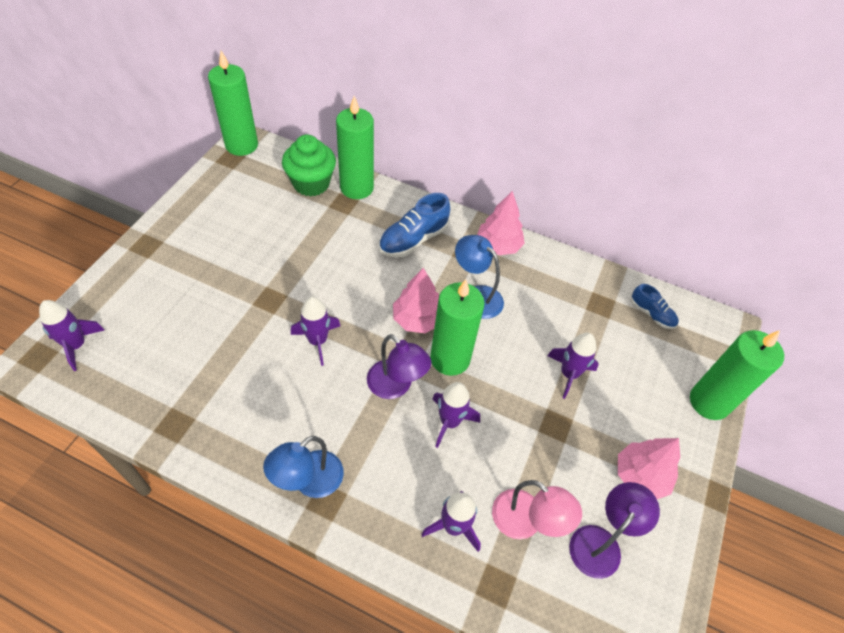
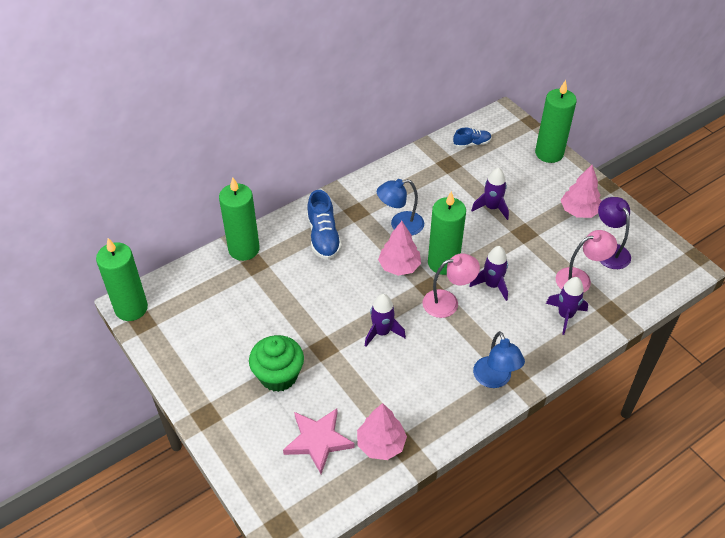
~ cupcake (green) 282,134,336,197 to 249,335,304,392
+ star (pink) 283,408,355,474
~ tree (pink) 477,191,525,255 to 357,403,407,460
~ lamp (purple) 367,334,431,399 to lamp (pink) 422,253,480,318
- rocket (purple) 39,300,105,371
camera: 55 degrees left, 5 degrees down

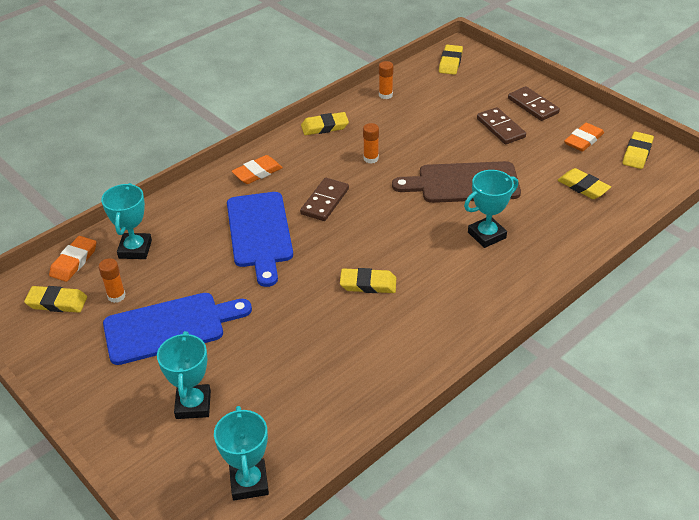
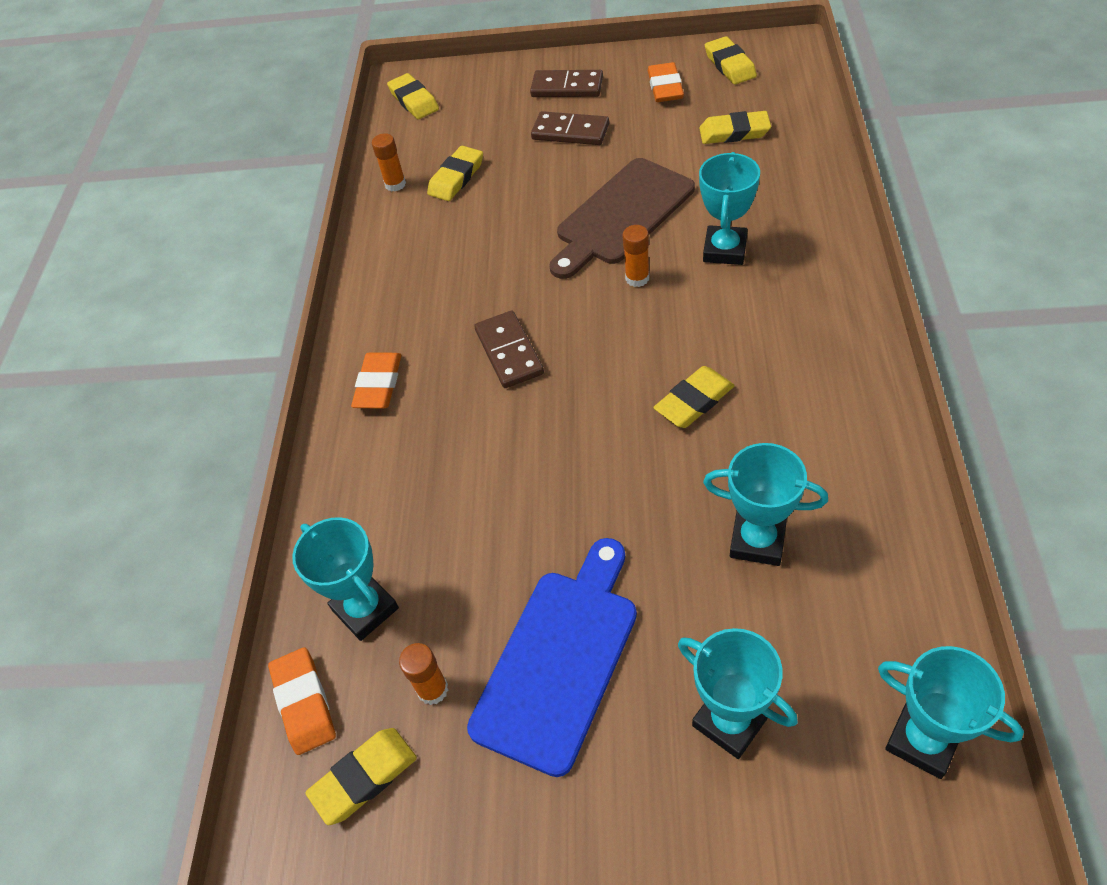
~ eraser (yellow) 301,112,349,135 to 427,146,483,201
~ glue stick (orange) 363,123,379,164 to 623,225,649,287
+ trophy (turquoise) 703,443,828,566
- cutting board (blue) 227,192,293,287
camera: 40 degrees left, 10 degrees up

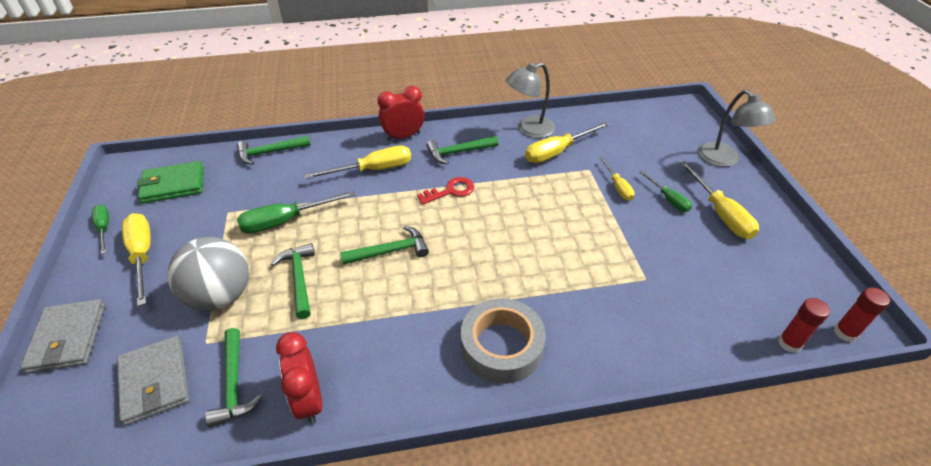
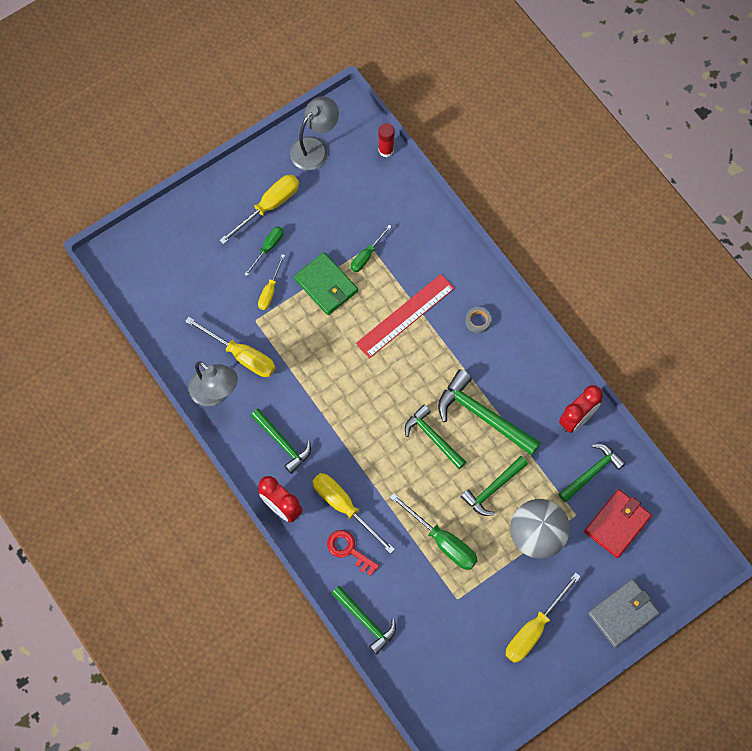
~ screwdriver (yellow) 600,157,635,201 = 258,254,285,310 150 degrees clockwise
~ lamp (grey) 698,90,776,167 to 290,96,339,170
~ wallet (green) 137,161,204,204 to 294,252,358,315
~ key (red) 417,177,474,205 to 327,530,379,576
~ screwdriver (green) 92,205,109,254 to 350,225,392,272
+ ruler (red) 356,274,455,358
+ hammer (green) 438,369,541,456
~ tape (grey) 461,298,546,384 = 465,307,491,333 x0.43
~ wallet (grey) 117,336,189,425 to wallet (red) 584,489,652,558
- glue stick (red) 834,287,890,342
camera: 115 degrees left, 25 degrees up

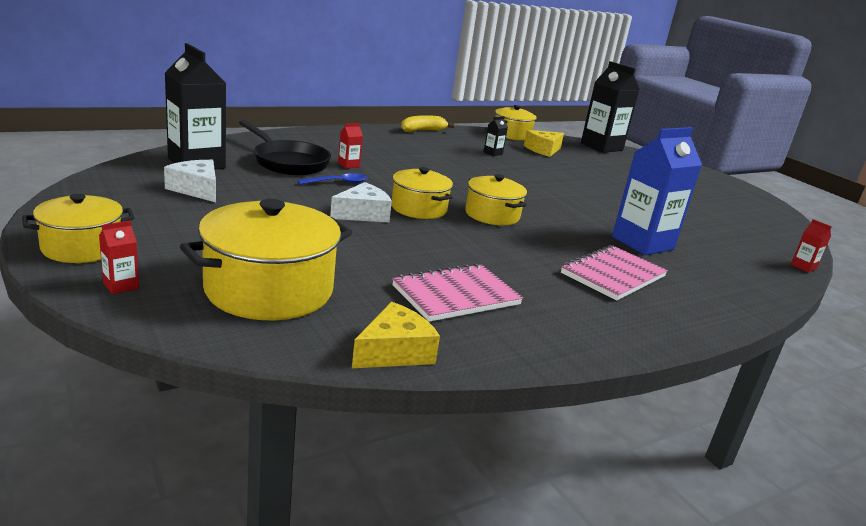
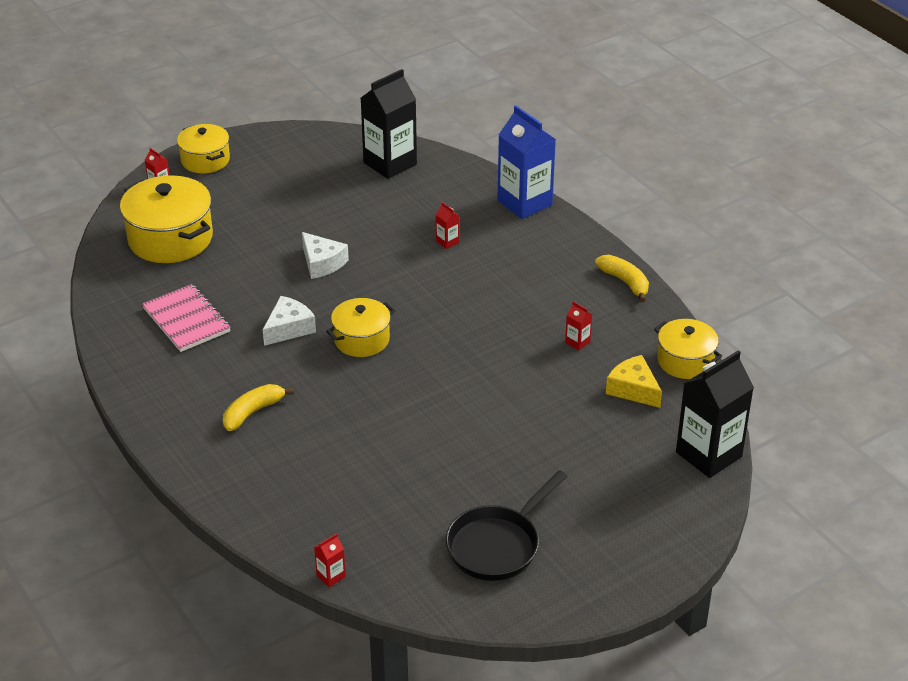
~ notebook (pink) 561,245,668,300 to banana (yellow) 223,384,294,431
~ cheese (white) 164,160,216,202 to 263,296,316,346
~ pan (black) 239,120,331,175 to 446,470,567,581
~ carton (blue) 612,127,702,255 to 497,105,556,219
~ carton (black) 483,116,508,156 to carton (red) 565,301,592,350
- spoon (blue) 298,173,367,184
- cheese (yellow) 352,302,440,368
- pot (yellow) 392,167,453,219
camera: 90 degrees right, 15 degrees up

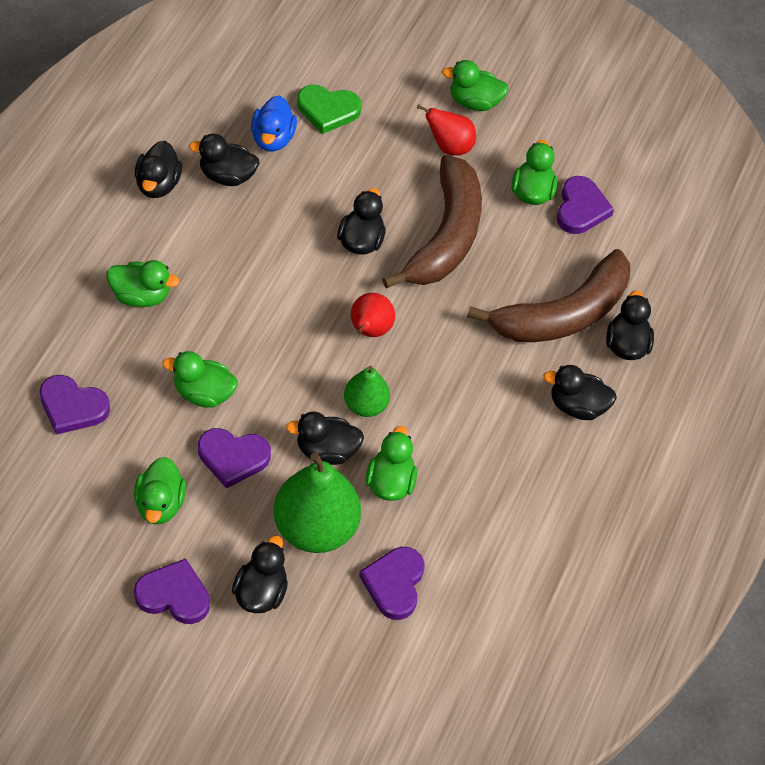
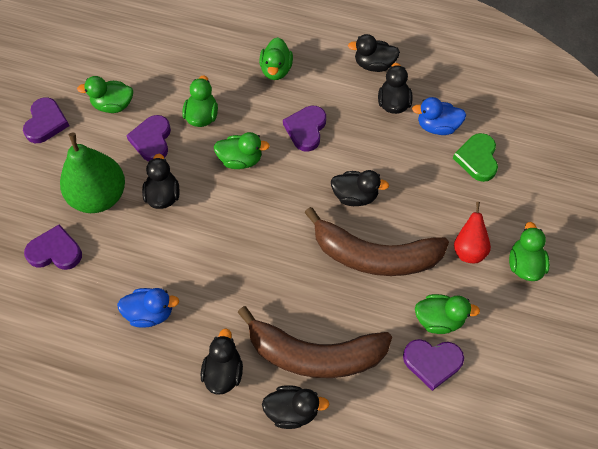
+ duck (blue) 117,288,179,328
~ duck (green) 366,426,417,501 to 214,132,270,169
~ banana (brown) 467,249,630,342 = 238,306,392,378 45 degrees counterclockwise
~ heart (purple) 39,375,110,435 to 283,106,326,152
- duck (black) 232,536,288,613
- pear (green) 344,366,390,417
- pear (red) 351,293,395,337
camera: 90 degrees right, 5 degrees up

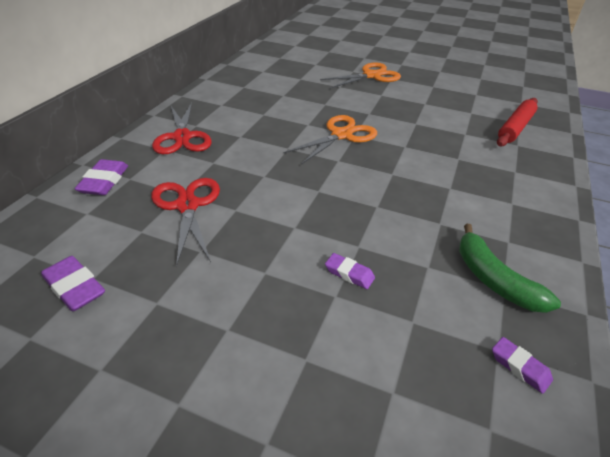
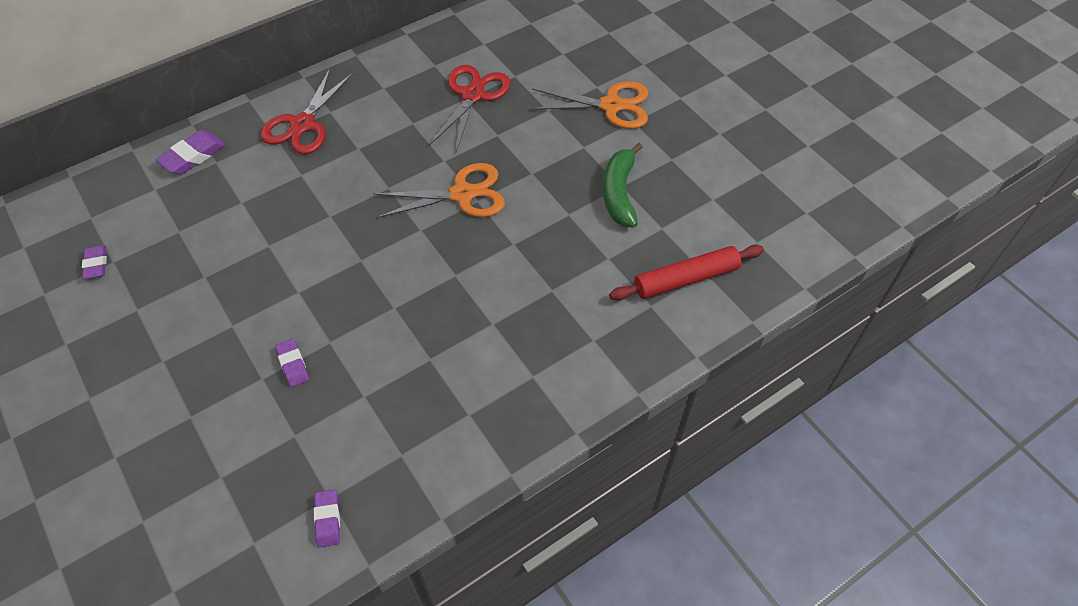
~ eraser (purple) 41,256,105,311 = 82,245,107,279 x0.65
~ scissors (red) 151,178,220,267 to 429,65,510,152
~ banana (green) 459,224,561,313 to 603,143,643,228
camera: 35 degrees right, 15 degrees up

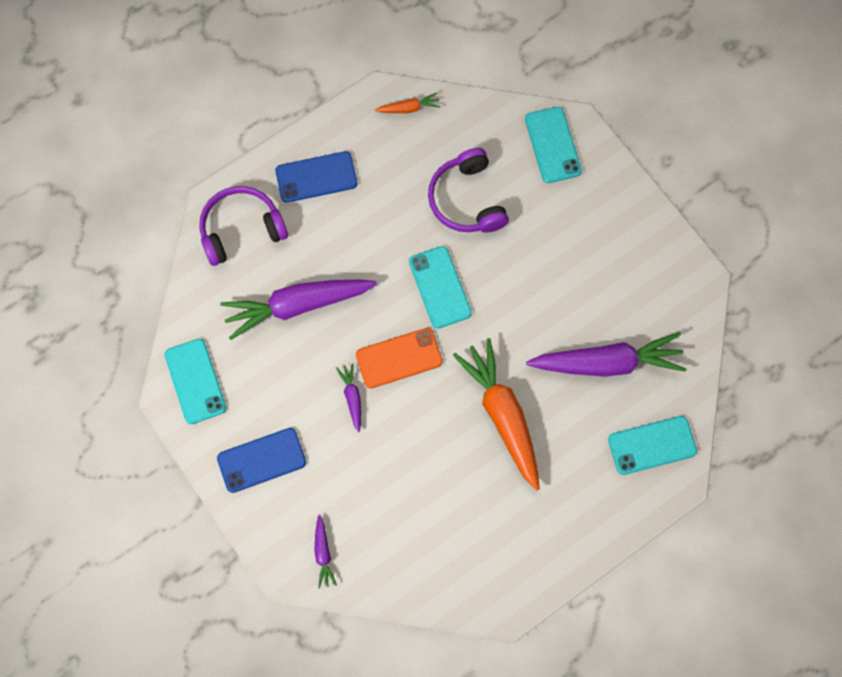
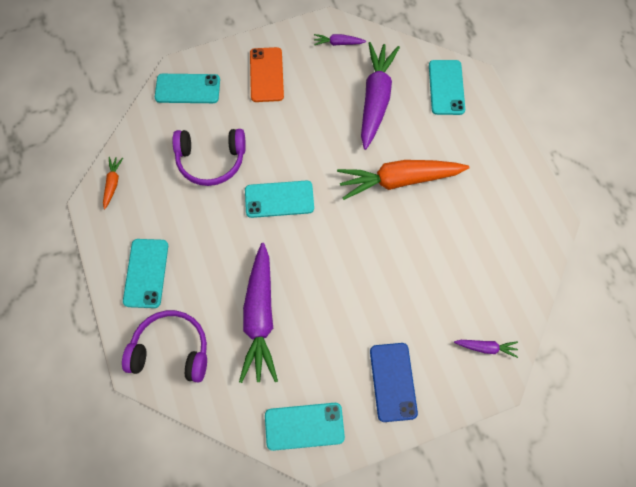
~ headphones (purple) 199,186,288,266 = 122,310,207,383 105 degrees clockwise
~ phone (blue) 275,151,357,203 to phone (turquoise) 123,239,168,308
~ phone (orange) 356,328,443,388 to 250,47,284,102
~ carrot (purple) 336,363,361,432 to 314,34,366,46
camera: 75 degrees left, 5 degrees down

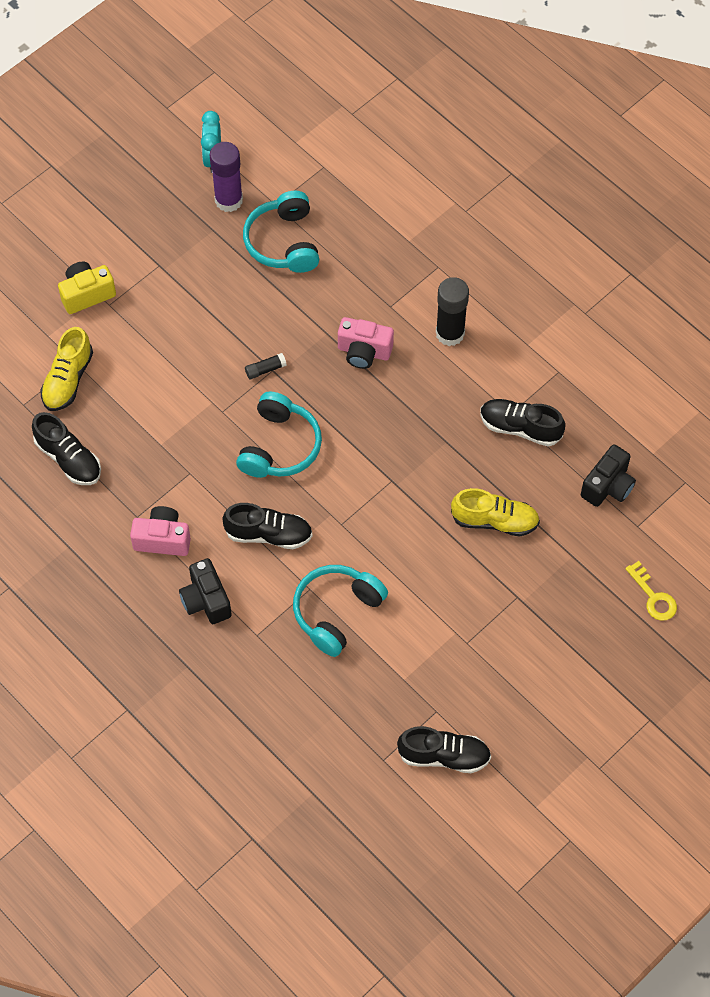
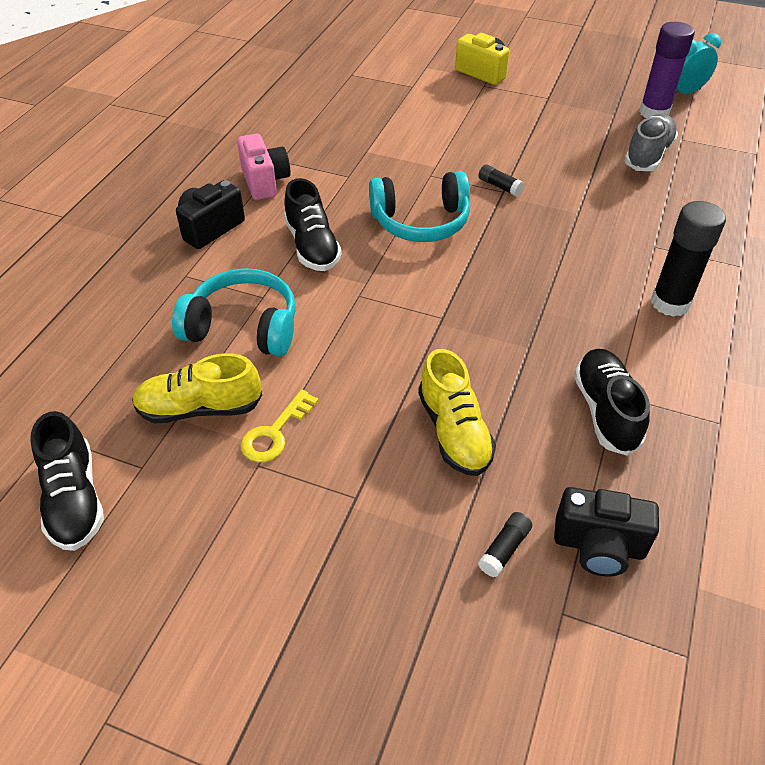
~ shoe (yellow) 40,327,93,411 to 132,353,262,423
~ key (yellow) 625,561,677,621 to 241,389,319,462
+ glue stick (black) 478,512,532,577
~ headphones (turquoise) 243,191,319,273 to shoe (grey) 624,114,678,171
- shoe (black) 32,412,101,485
- camera (pink) 338,317,394,369
camera: 65 degrees right, 15 degrees down

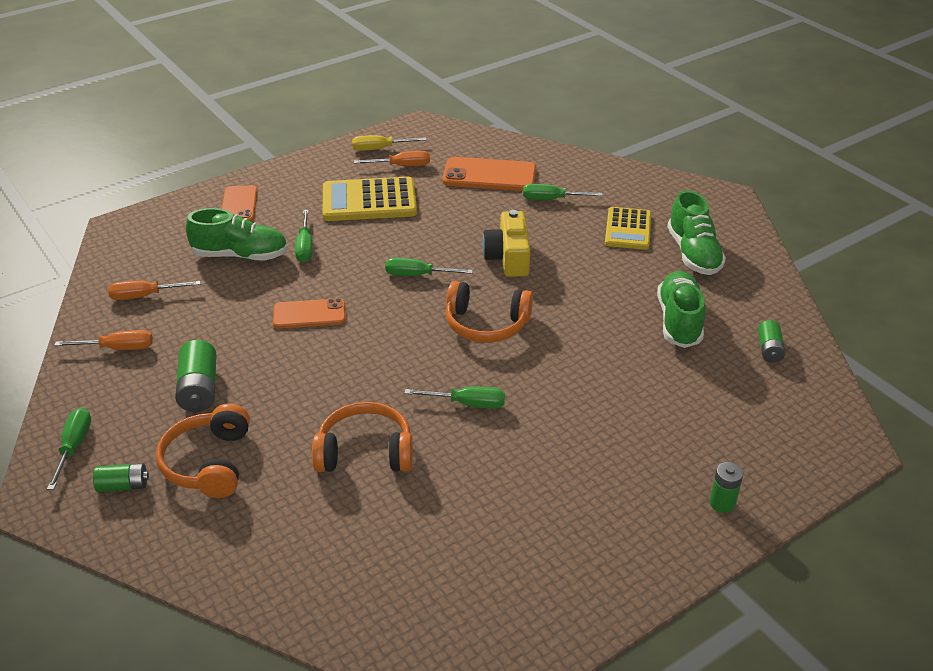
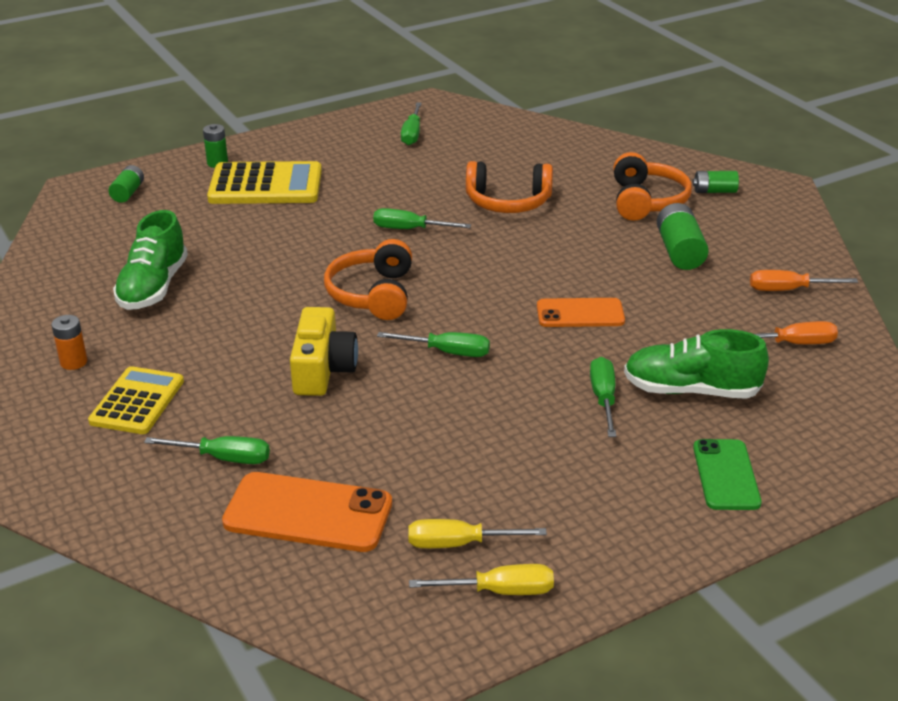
~ shoe (green) 667,190,726,275 to battery (orange) 51,315,87,370
~ battery (green) 758,320,786,363 to 109,165,144,203
~ calculator (yellow) 323,177,417,221 to 207,161,322,204
~ headphones (orange) 446,281,533,343 = 324,239,412,320 105 degrees counterclockwise
~ screwdriver (green) 47,407,91,490 to 401,102,422,145
~ screwdriver (orange) 354,151,430,166 to screwdriver (yellow) 408,519,547,548
~ phone (orange) 221,185,258,222 to phone (green) 693,439,761,510
camera: 175 degrees left, 5 degrees down

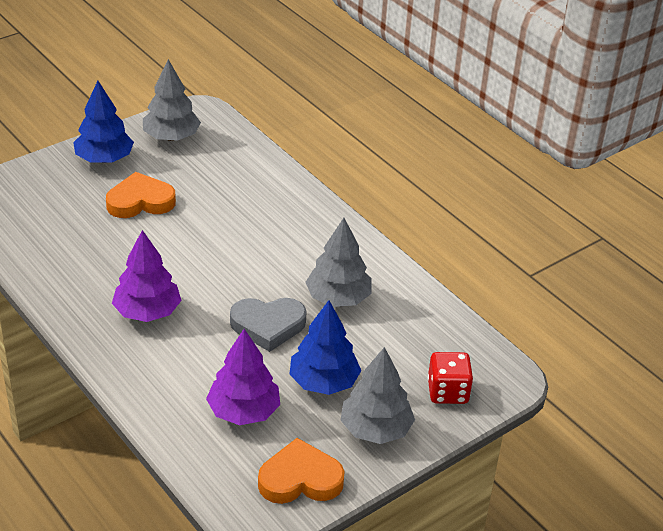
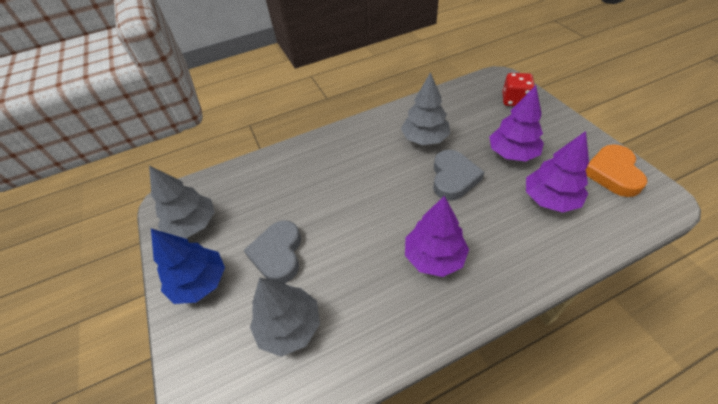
~ heart (orange) 106,172,176,218 to heart (grey) 244,220,301,283
~ tree (grey) 341,347,415,444 to 250,278,320,357
~ tree (blue) 289,300,361,395 to tree (purple) 489,85,544,161
camera: 70 degrees left, 10 degrees up

